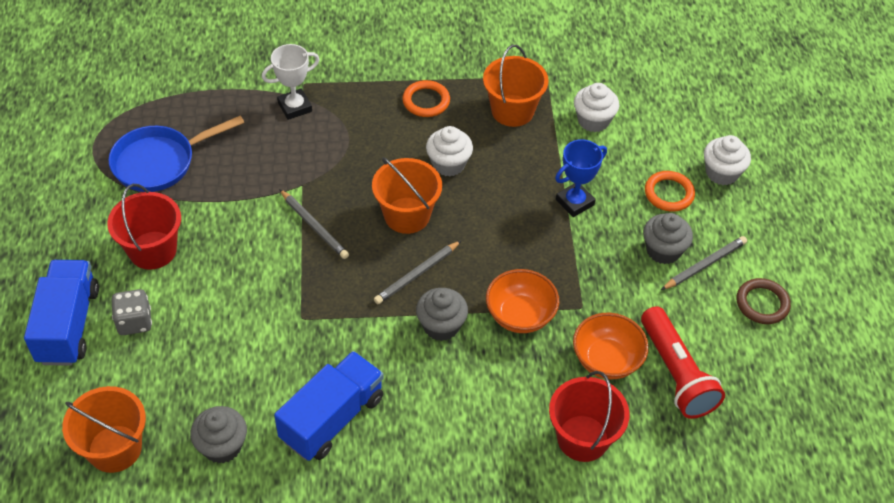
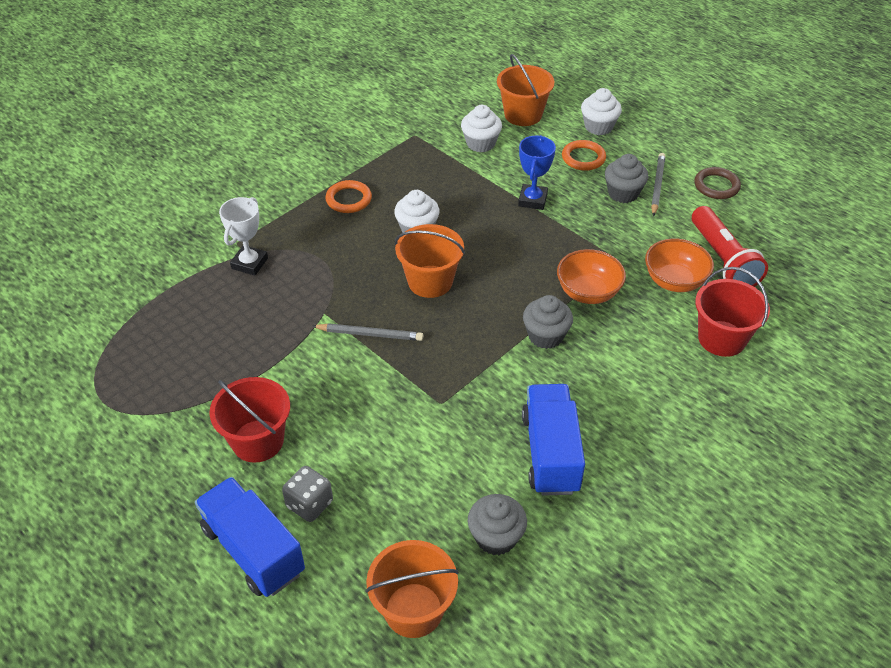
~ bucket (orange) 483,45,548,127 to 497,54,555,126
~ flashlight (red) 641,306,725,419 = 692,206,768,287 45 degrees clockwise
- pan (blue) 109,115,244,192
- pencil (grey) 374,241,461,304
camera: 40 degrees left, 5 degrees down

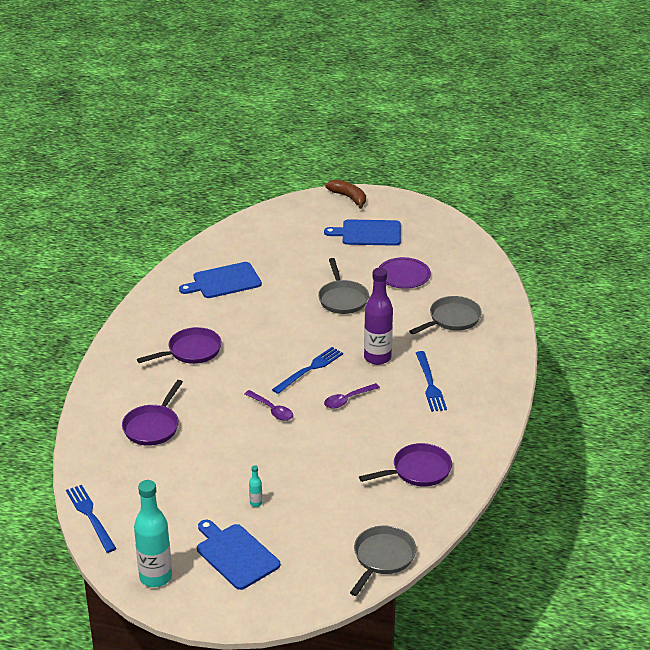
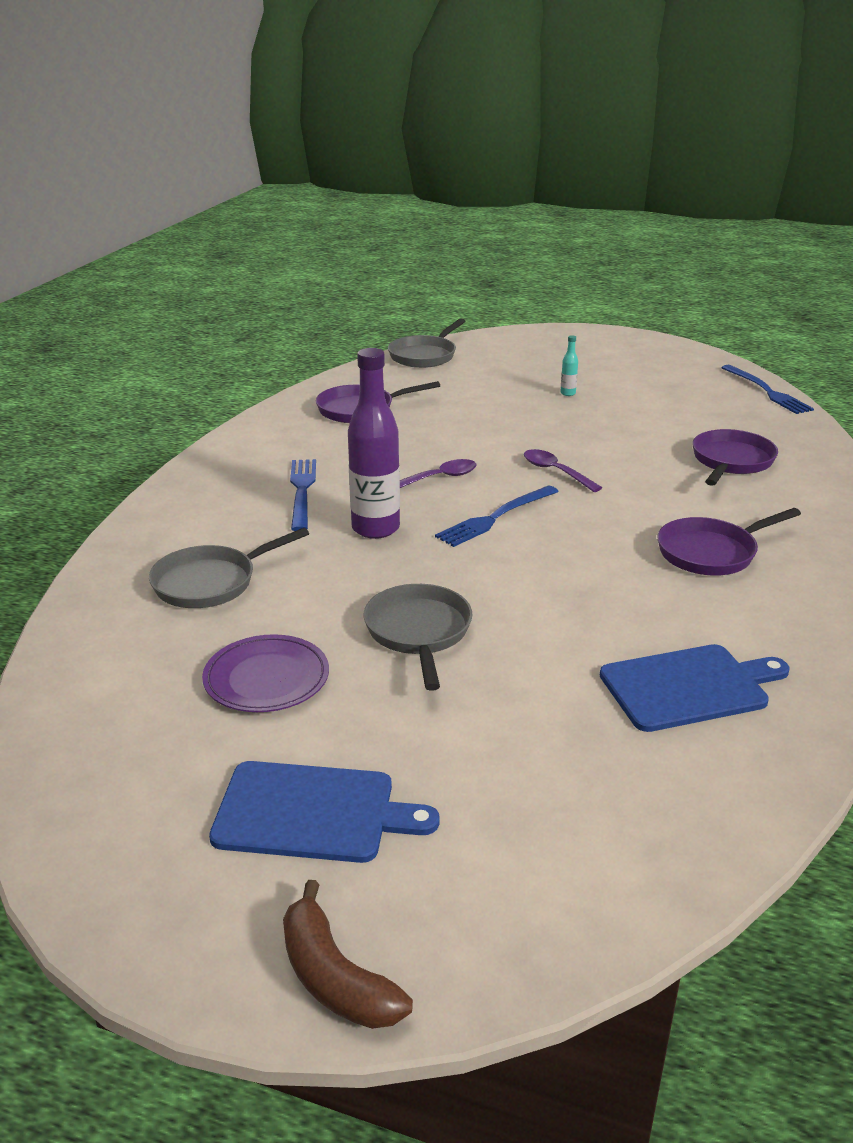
- bottle (turquoise) 134,480,172,587
- cutting board (blue) 197,520,280,590
camera: 175 degrees left, 5 degrees down

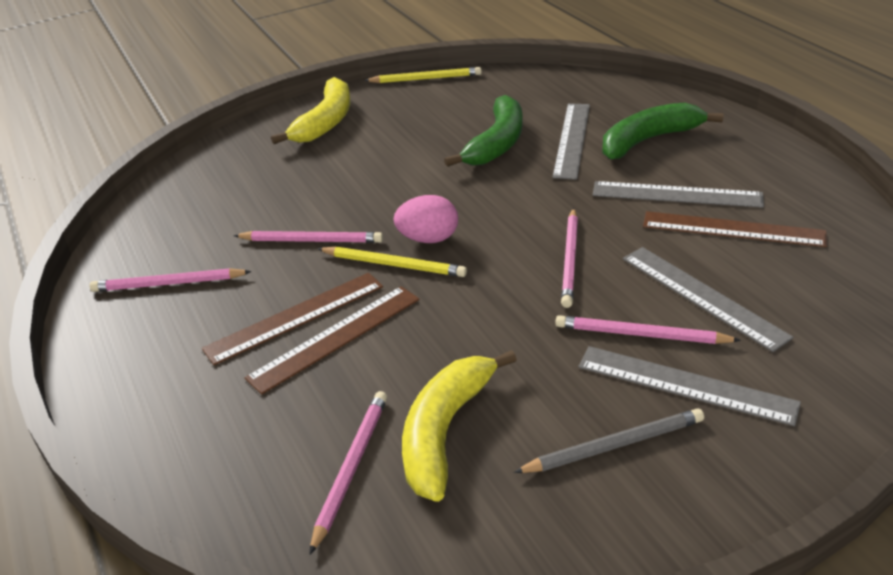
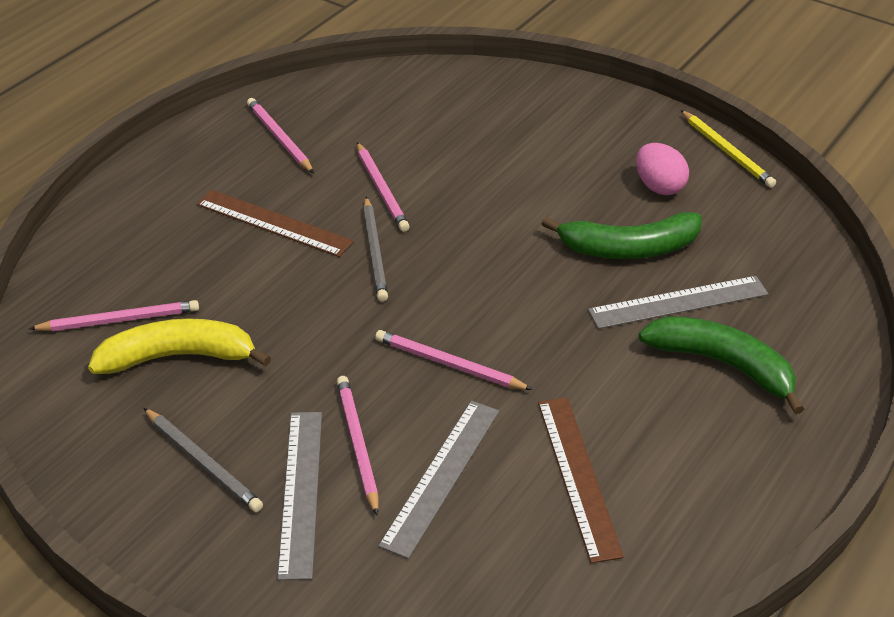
~ pencil (yellow) 317,246,467,277 to pencil (grey) 363,197,388,302
~ pencil (pink) 561,208,578,308 = 375,330,533,390 45 degrees clockwise
~ egg (pink) 393,195,458,243 to 636,143,689,195
- ruler (brown) 245,286,420,395
- banana (yellow) 271,77,350,144
- ruler (grey) 593,181,764,208
camera: 60 degrees right, 5 degrees up

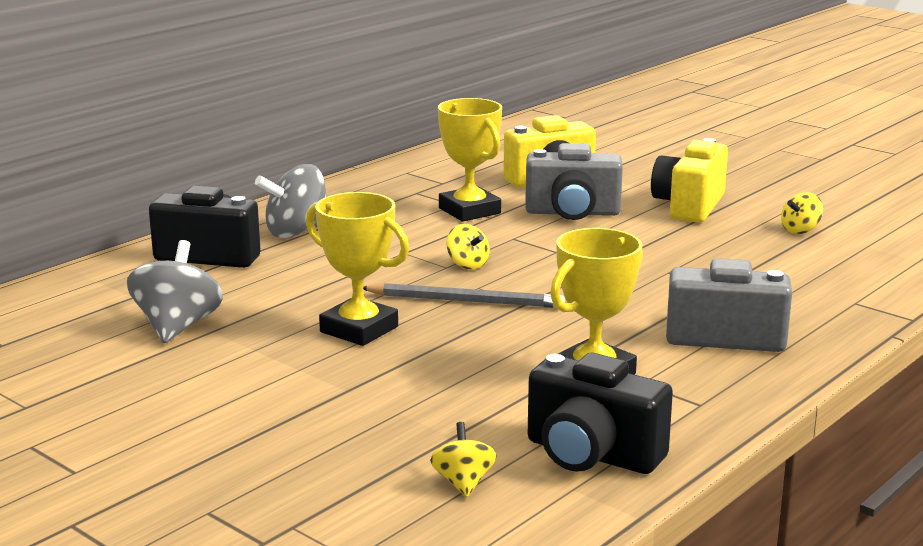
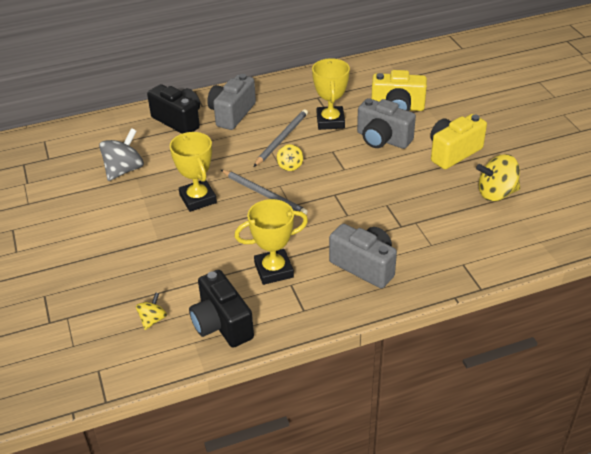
~ spinning top (grey) 255,164,326,238 to camera (grey) 207,74,256,130
+ pencil (grey) 254,109,308,167
~ spinning top (yellow) 781,192,823,234 = 476,154,520,201 x1.79
camera: 30 degrees right, 20 degrees up

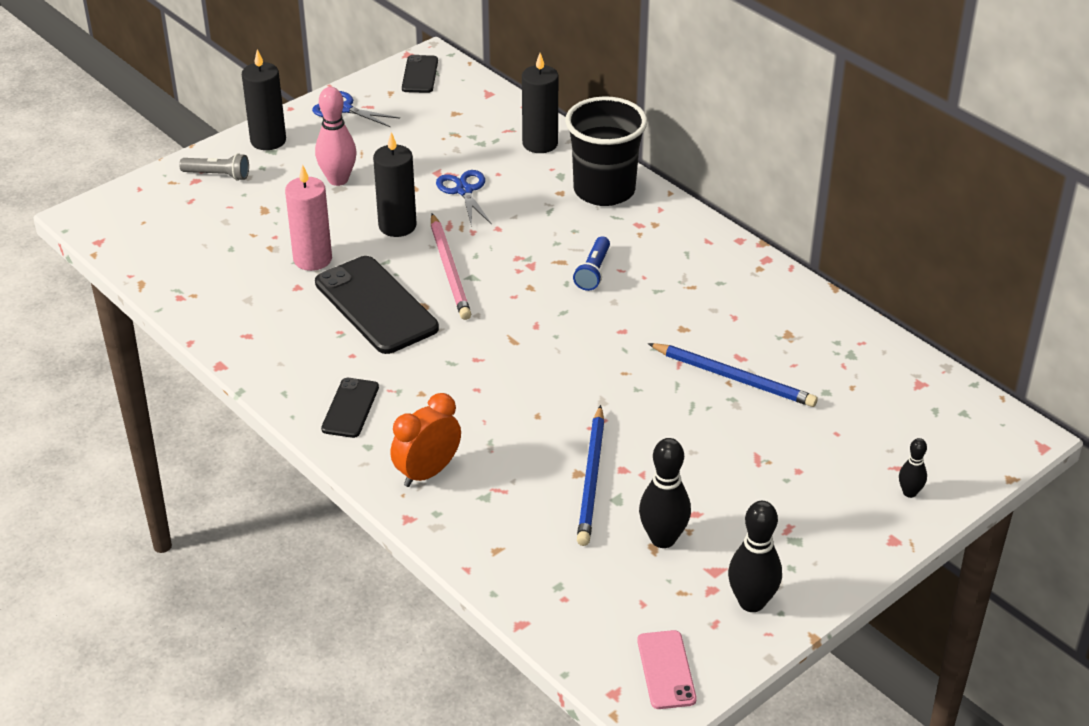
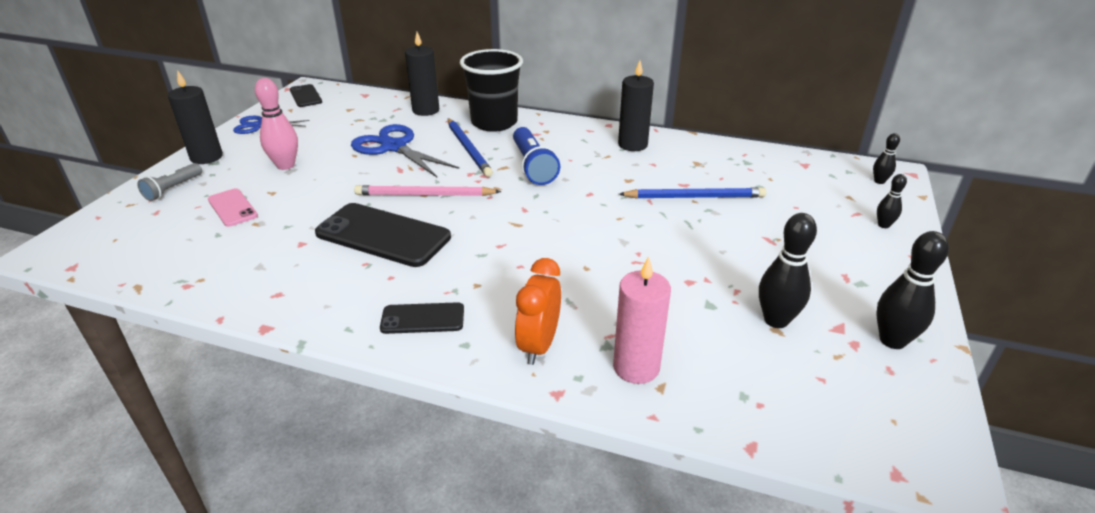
~ flashlight (grey) 179,153,249,181 = 137,163,202,201 135 degrees clockwise
~ phone (pink) 637,630,697,709 to 208,188,258,227
~ scissors (blue) 436,170,492,227 = 351,124,459,177 x1.64
~ pencil (pink) 431,213,471,320 = 354,185,501,196 135 degrees clockwise
~ phone (black) 321,378,379,438 = 380,302,464,334 75 degrees counterclockwise
~ pencil (blue) 577,405,605,546 to 448,118,493,177
~ flashlight (blue) 573,236,610,291 = 513,127,560,185 x1.60
~ candle (pink) 285,165,332,271 to 613,256,671,384
~ candle (black) 373,132,417,237 to 618,60,654,151
+ bowling pin (black) 873,133,900,184
camera: 30 degrees left, 5 degrees down

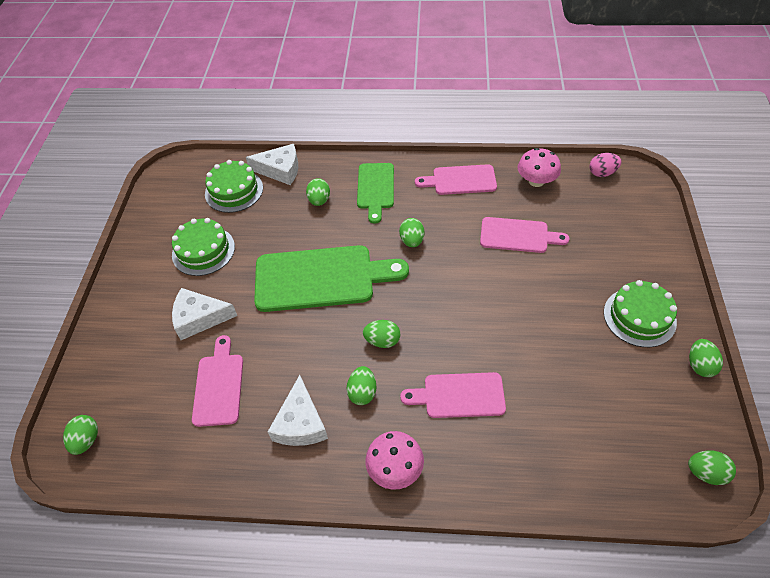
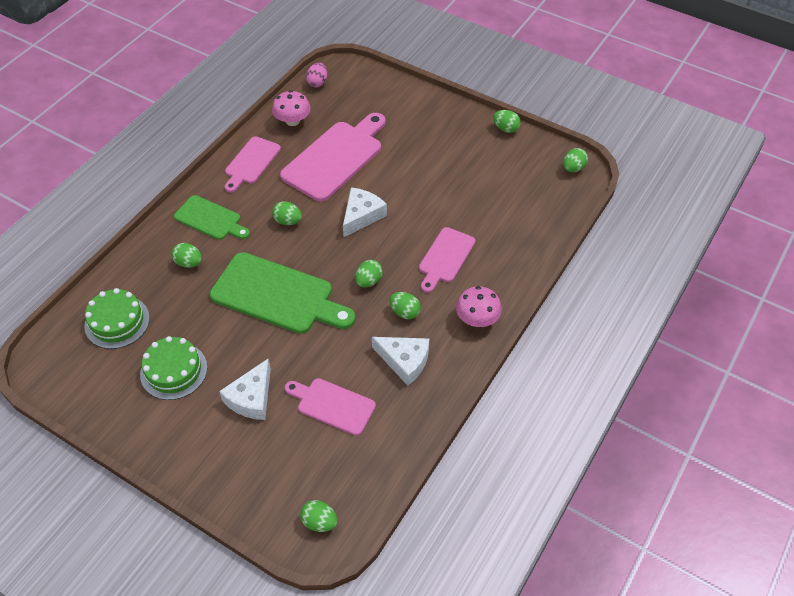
~ cutting board (green) 254,245,409,312 = 210,252,356,334 90 degrees clockwise
~ cutting board (pink) 480,217,570,253 = 280,113,386,202 x1.71
~ cheese (white) 246,144,298,185 to 343,187,387,237
- cake (green) 604,280,677,347
camera: 65 degrees left, 0 degrees up

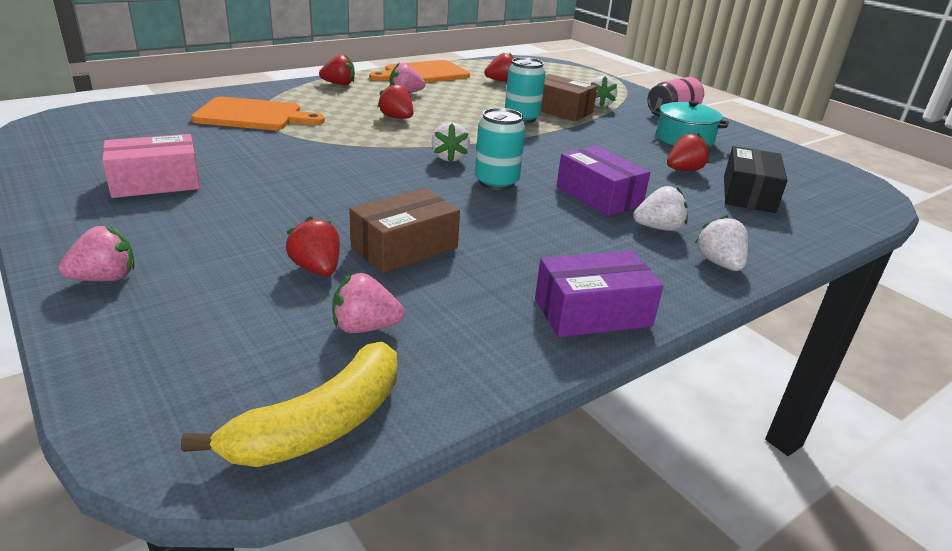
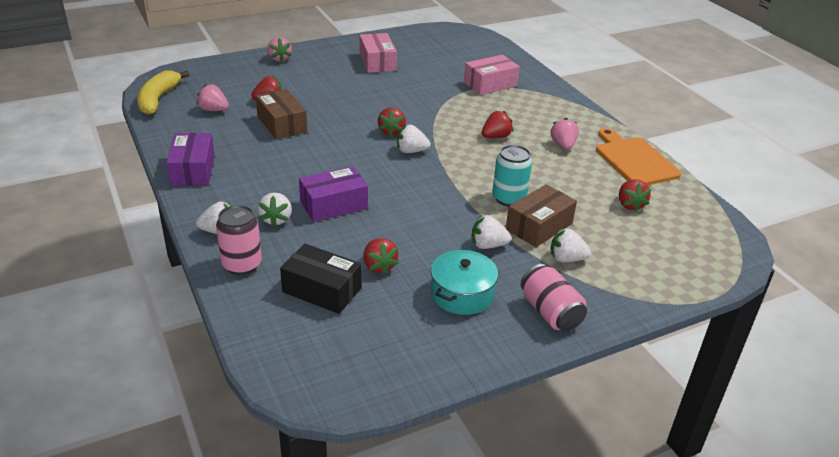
~ banana (yellow) 181,342,397,467 = 137,70,190,115 45 degrees clockwise
~ strawberry (pink) 333,273,404,333 = 197,84,229,111 75 degrees counterclockwise
+ can (pink) 216,205,262,275
~ strawberry (red) 319,53,355,85 to 378,107,406,137
~ cutting board (orange) 191,97,325,130 to box (pink) 464,55,520,95
+ strawberry (white) 472,215,511,249
- can (turquoise) 475,108,526,190
camera: 100 degrees right, 5 degrees up

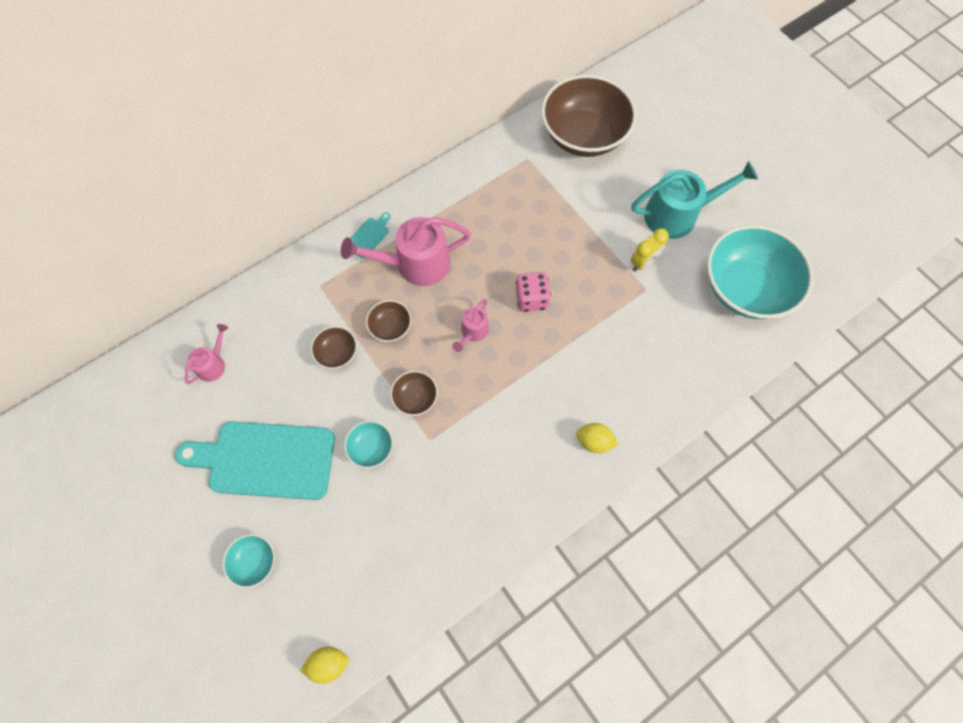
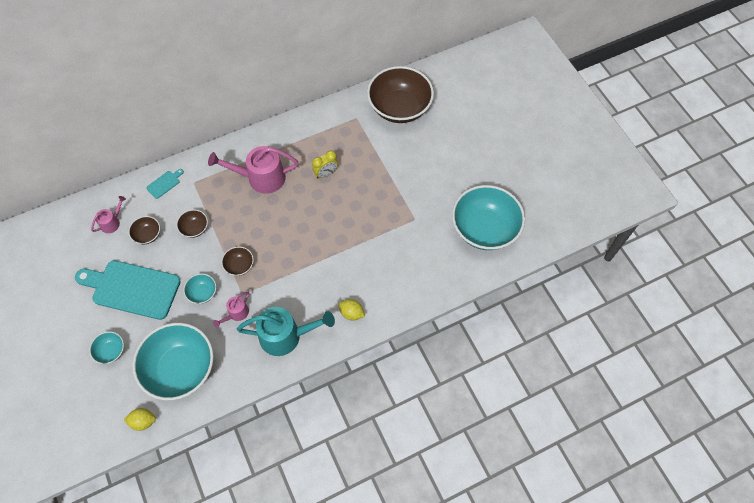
~ bowl (brown) 366,300,412,342 to 128,216,160,244
+ bowl (turquoise) 132,323,214,400
~ cutting board (turquoise) 350,212,391,259 to 146,169,184,199
~ watering can (pink) 452,299,489,352 to 213,292,249,328
~ watering can (turquoise) 631,161,758,239 to 237,307,335,356
~ clock (yellow) 631,228,669,271 to 312,150,338,178
- dice (pink) 516,272,551,312
camera: 10 degrees right, 5 degrees down

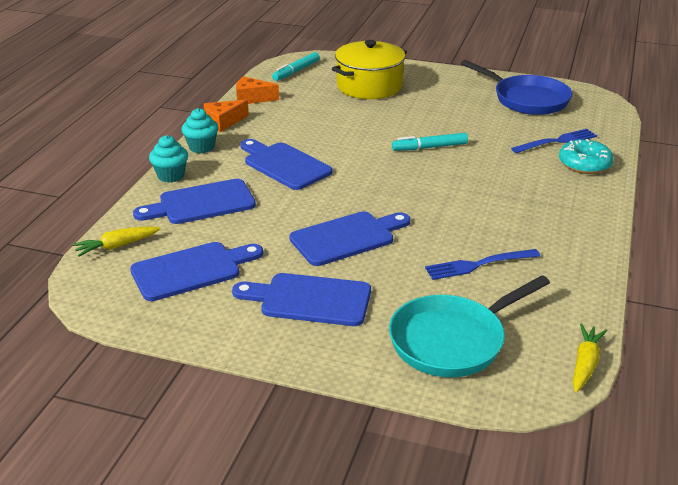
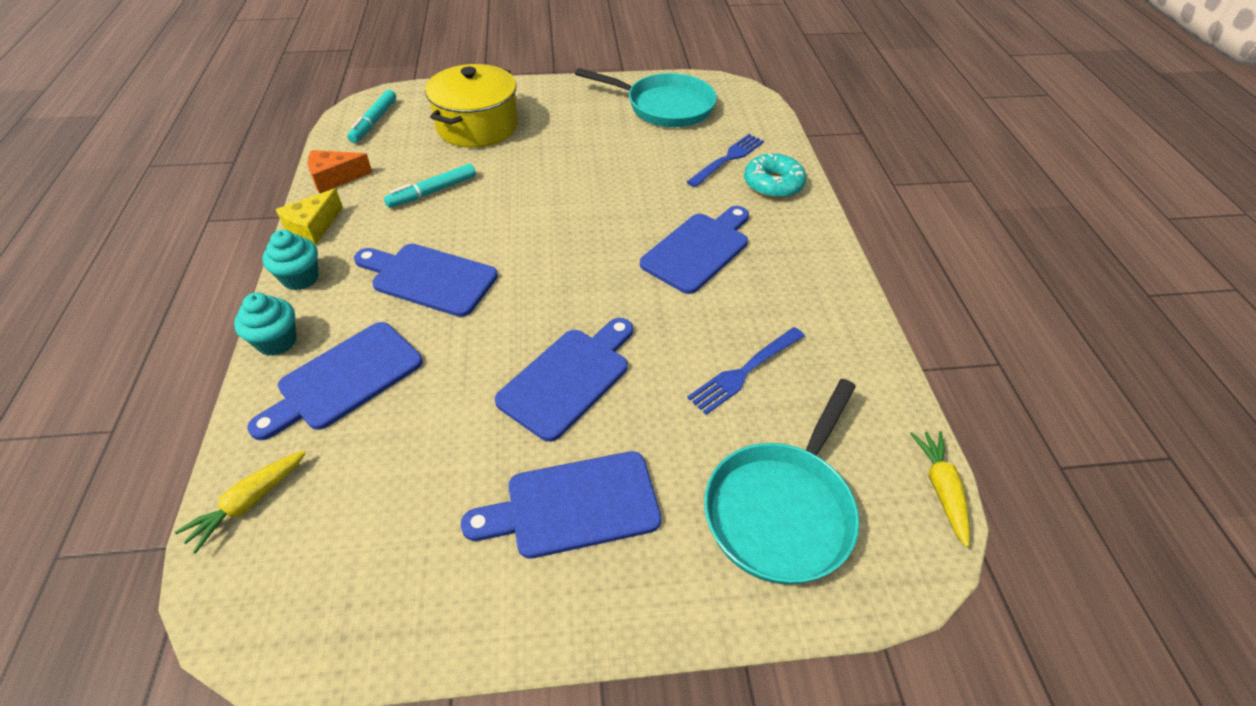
~ cheese (orange) 204,100,249,132 to cheese (yellow) 276,189,343,245
~ marker (turquoise) 392,133,468,151 to 384,164,476,208
~ pan (blue) 461,60,572,115 to pan (turquoise) 575,68,717,127
~ cutting board (blue) 130,242,263,301 to 640,206,749,294
camera: 25 degrees left, 15 degrees up

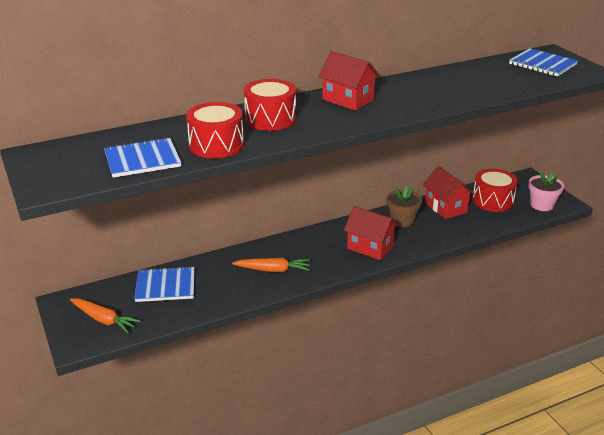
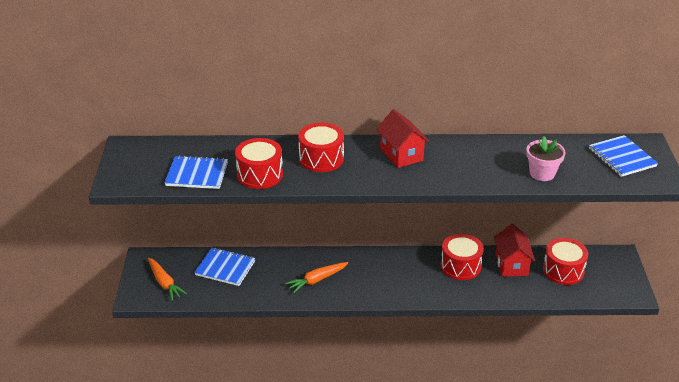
~ carrot (orange) 232,258,310,272 = 285,262,348,293 120 degrees clockwise
~ flower pot (brown) 387,186,422,227 to drum (red) 441,234,484,280
~ flower pot (pink) 528,172,564,211 to 526,136,566,181
- house (red) 344,206,399,260
camera: 25 degrees right, 5 degrees up

